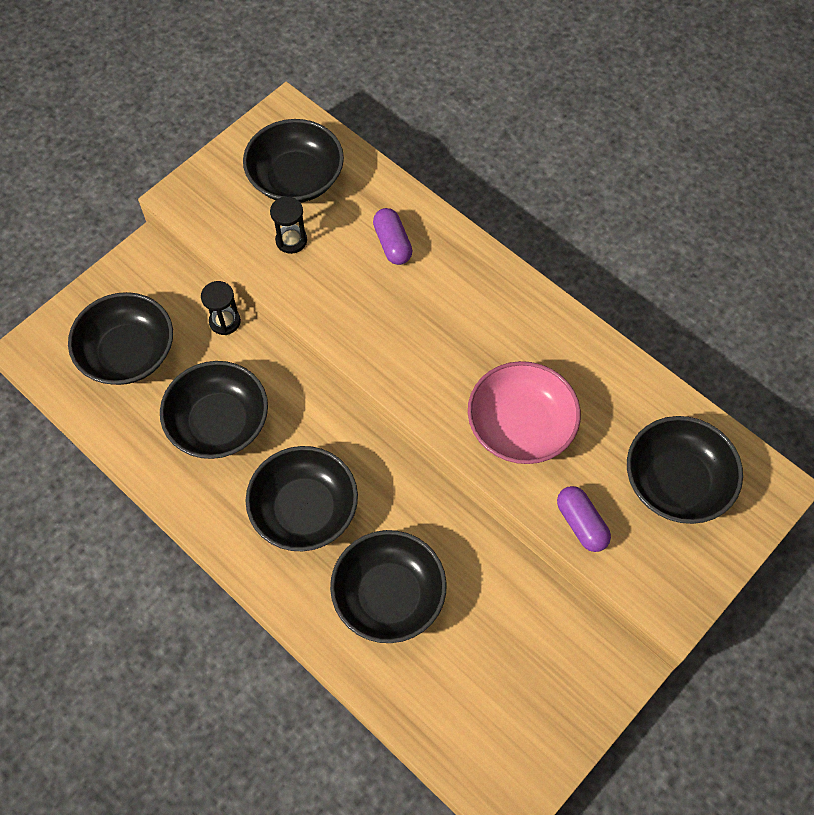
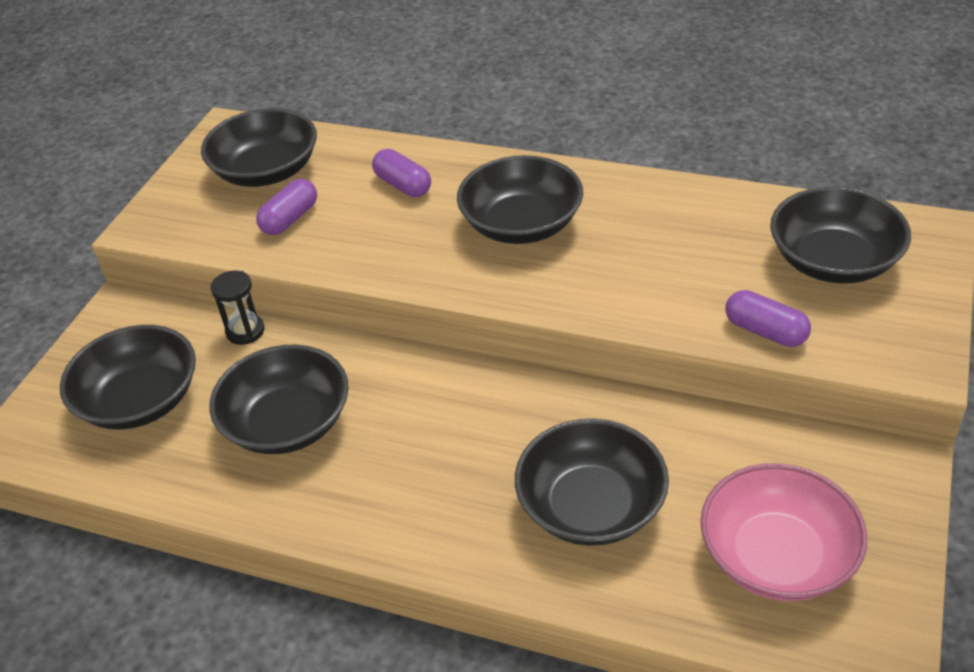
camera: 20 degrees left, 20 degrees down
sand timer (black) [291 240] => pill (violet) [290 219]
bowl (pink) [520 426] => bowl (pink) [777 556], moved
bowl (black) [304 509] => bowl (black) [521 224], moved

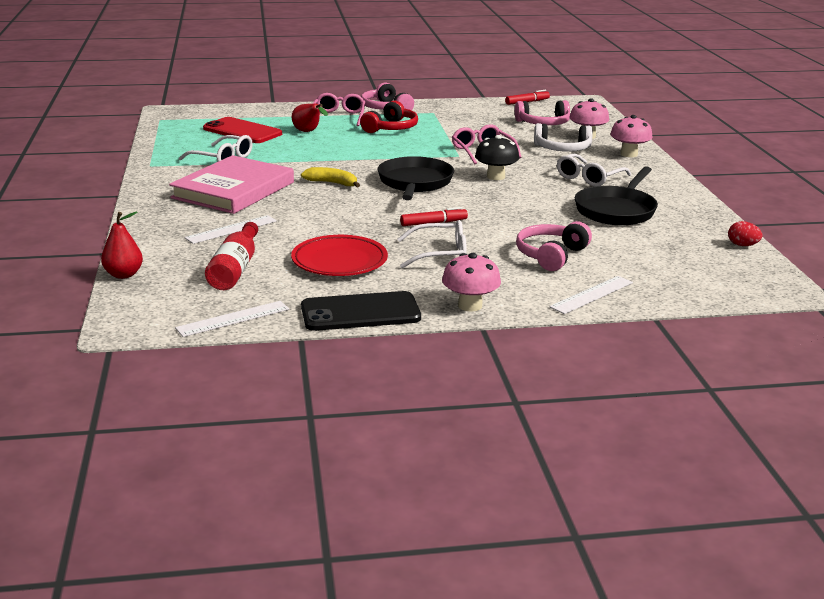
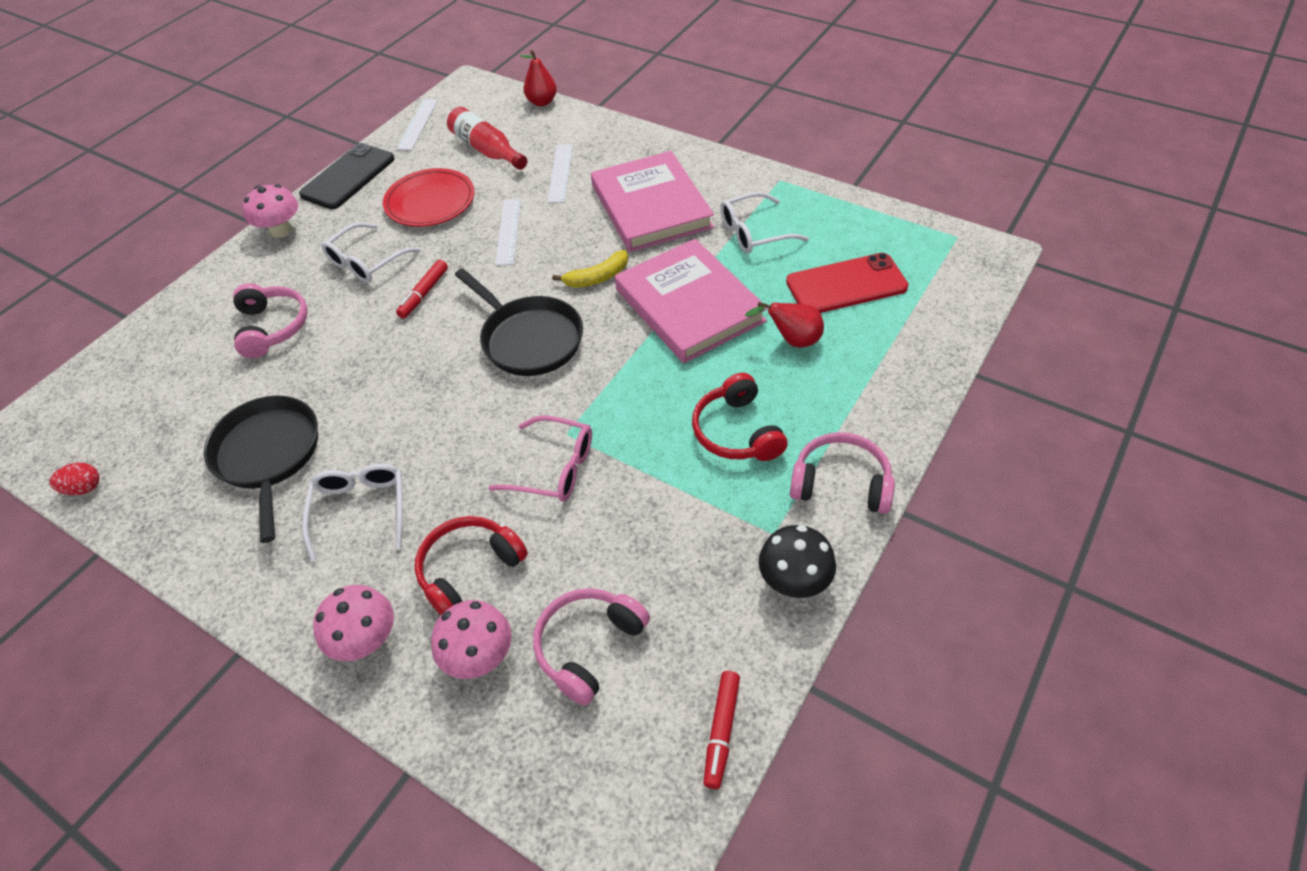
camera: 135 degrees right, 25 degrees up
spectacles (pink) [338 117] => nothing
over-ear headphones (white) [562 149] => over-ear headphones (crimson) [469 570]
fungus (black) [495 177] => fungus (black) [794 581], moved
ruler (white) [592 295] => ruler (white) [508 231], moved
nothing => hardback (pink) [689 305]

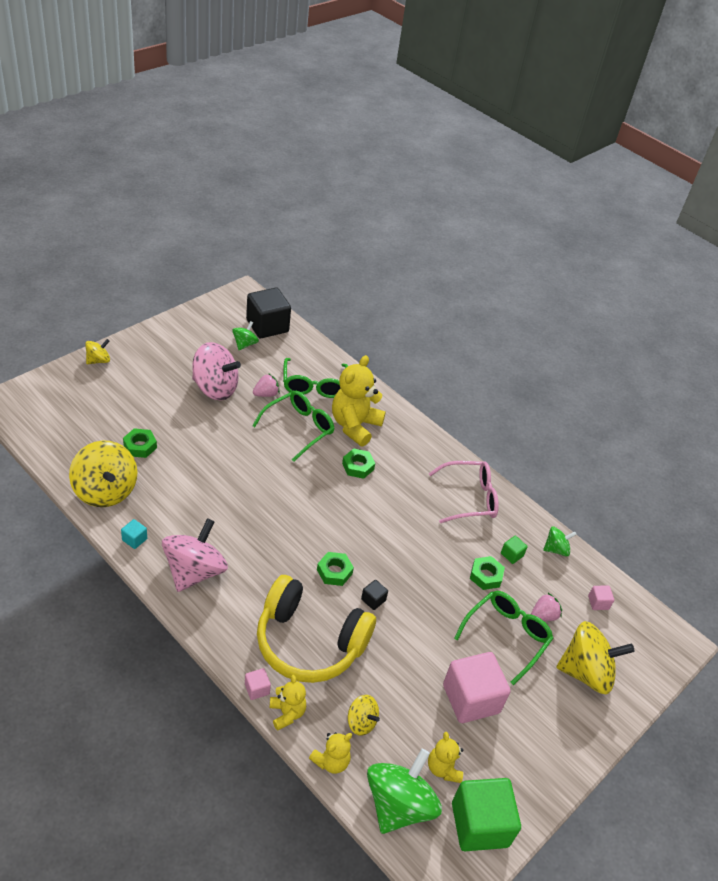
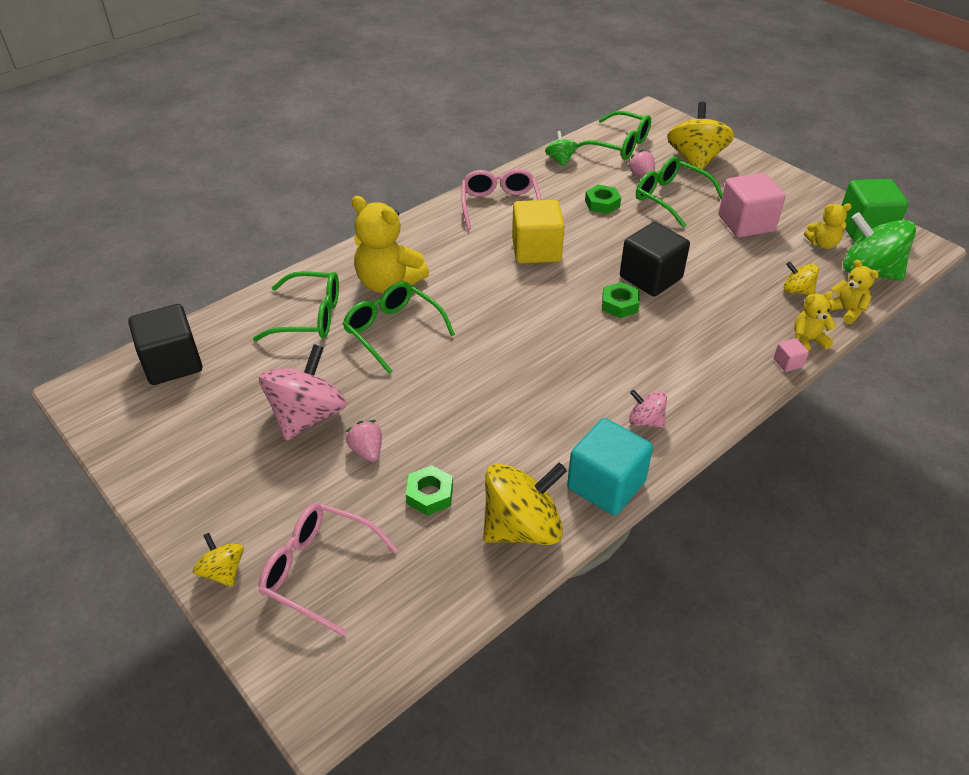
camera: 80 degrees left, 0 degrees up
toy top (emerald) [245 344] => nothing
toy strawberry (pink) [266 394] => toy strawberry (pink) [367 451], moved
hexagon nut (emerald) [358 466] => nothing
toy top (pink) [194 571] => toy top (pink) [645 421], x0.51
block (aqua) [134 539] => block (aqua) [606 485], x2.33
block (emerald) [511 555] => nothing
over-ear headphones (bright yellow) [309 642] => nothing
block (black) [373 600] => block (black) [650 278], x2.33
block (pink) [598 603] => spectacles (emerald) [618 145]
toy top (bright yellow) [361 722] => toy top (bright yellow) [797 290], 105 degrees counterclockwise
nothing => block (bright yellow) [536 250]
nothing => spectacles (pink) [319 570]

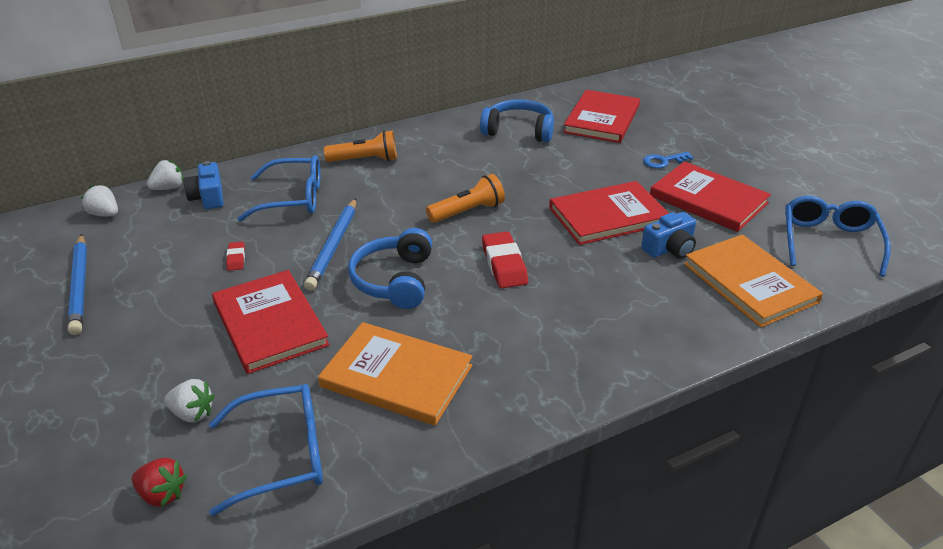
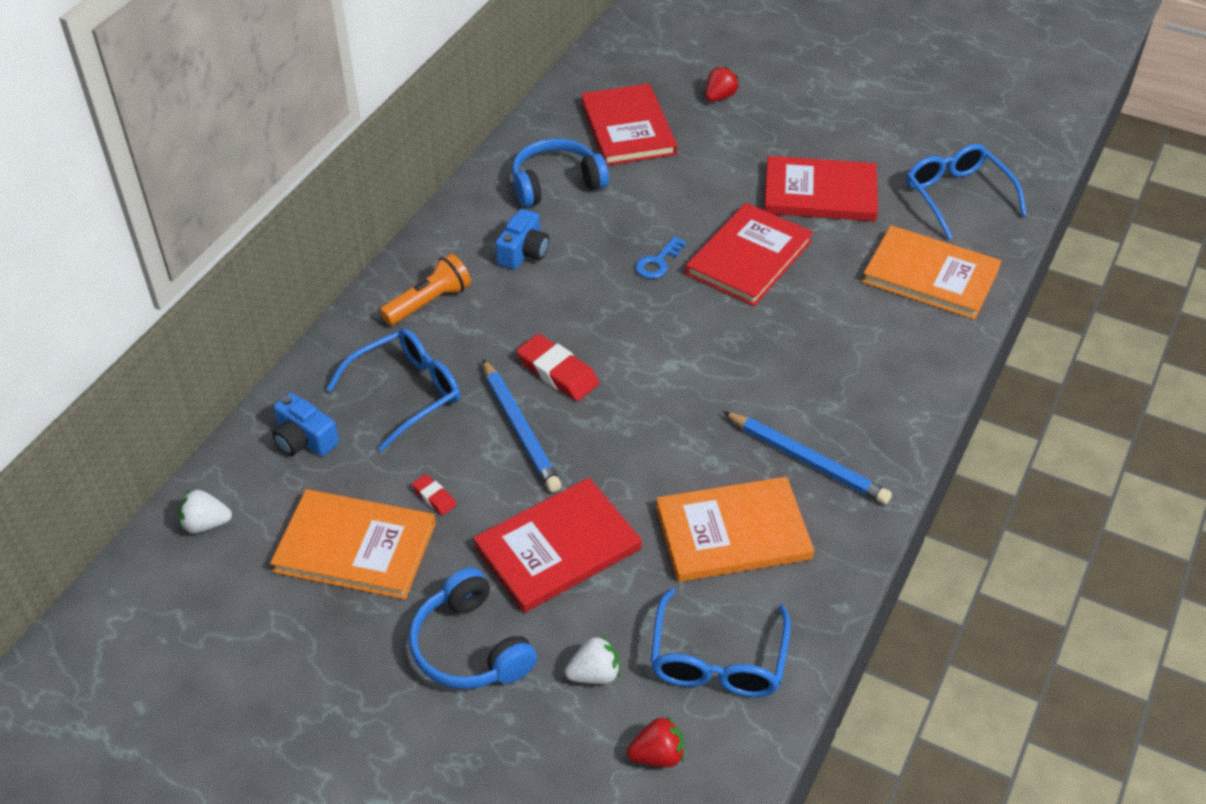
camera: 35 degrees left, 10 degrees up
door key (royal blue) [663 161] => door key (royal blue) [658 262], moved
toy strawberry (white) [168 188] => nothing
flashlight (bright orange) [468 211] => nothing
camera (royal blue) [669 249] => camera (royal blue) [523 252], moved
over-ear headphones (royal blue) [394 280] => over-ear headphones (royal blue) [470 647], moved
gum eraser (crimson) [504 264] => gum eraser (crimson) [557 372], moved
lead pencil (royal blue) [79 286] => lead pencil (royal blue) [807 461], moved
hardback (crimson) [270 323] => hardback (crimson) [558 548], 60 degrees counterclockwise
spectacles (royal blue) [282 455] => spectacles (royal blue) [717 660], 150 degrees clockwise
nothing => toy strawberry (crimson) [719 97]
nothing => hardback (bright orange) [355 547]

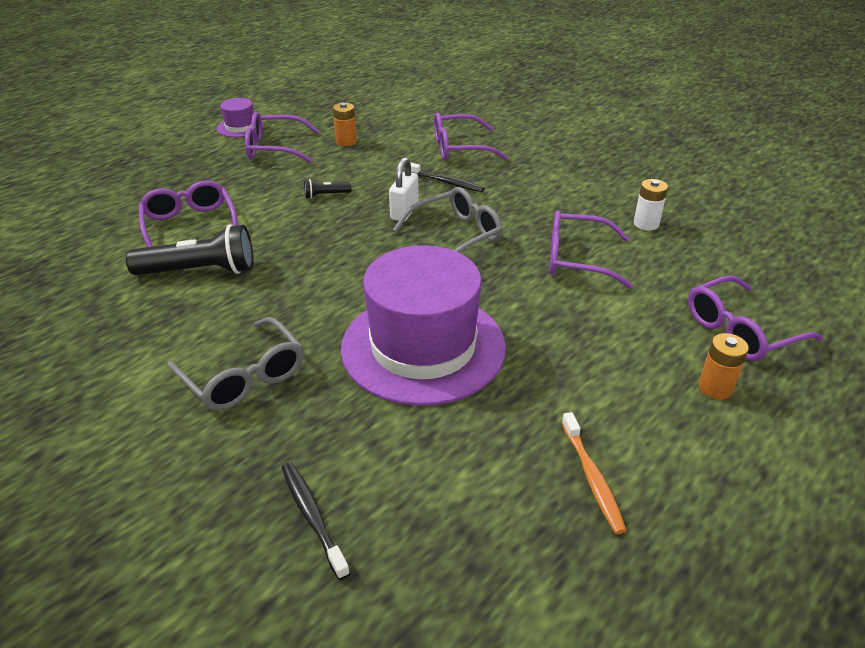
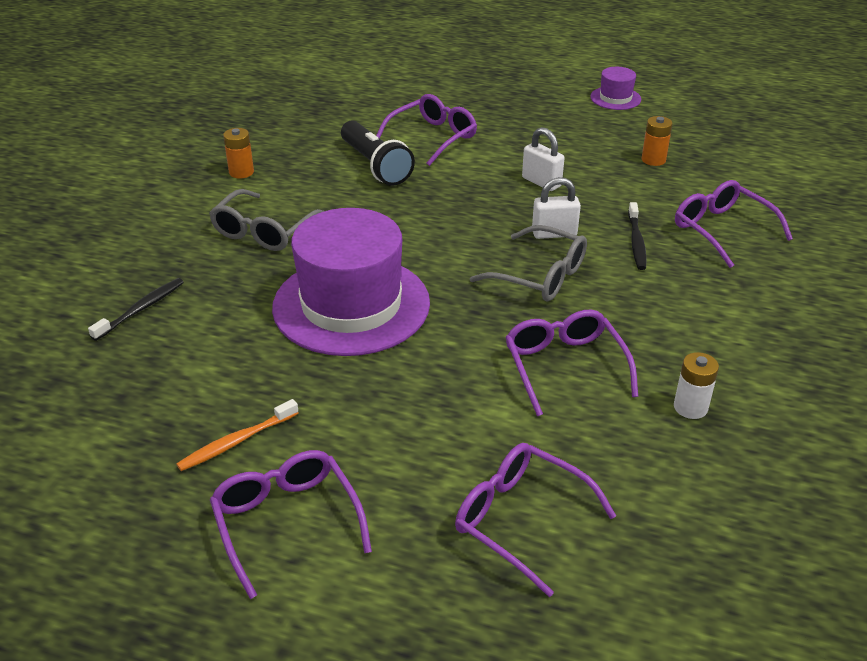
camera: 65 degrees right, 0 degrees up
spectacles (violet) [275 148] => spectacles (violet) [287 523], moved
flashlight (black) [326 195] => small lock (white) [541 182]
battery (bright orange) [715 388] => battery (bright orange) [241 172], moved

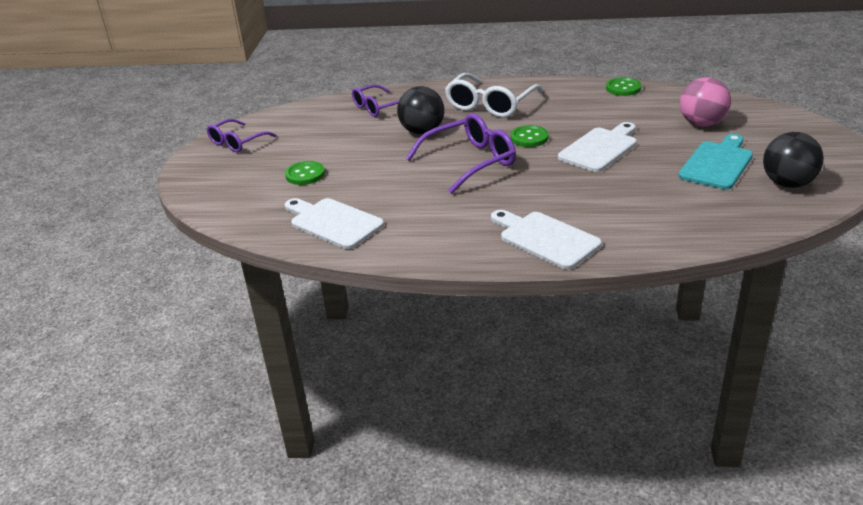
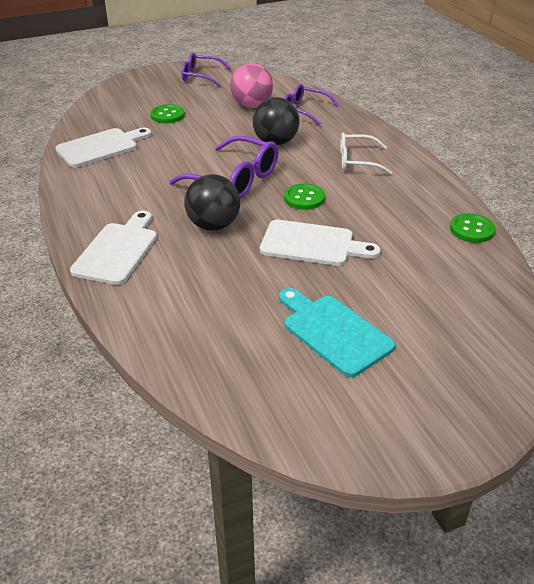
camera: 60 degrees right, 5 degrees up
spectacles (white) [490 105] => spectacles (white) [357 161], x0.65
play ball (pink) [702 124] => play ball (pink) [251 105], moved
play ball (black) [787 183] => play ball (black) [213 225], moved
chopping board (aqua) [717 163] => chopping board (aqua) [333 332], 135 degrees counterclockwise
chopping board (white) [333 222] => chopping board (white) [101 147], 45 degrees clockwise

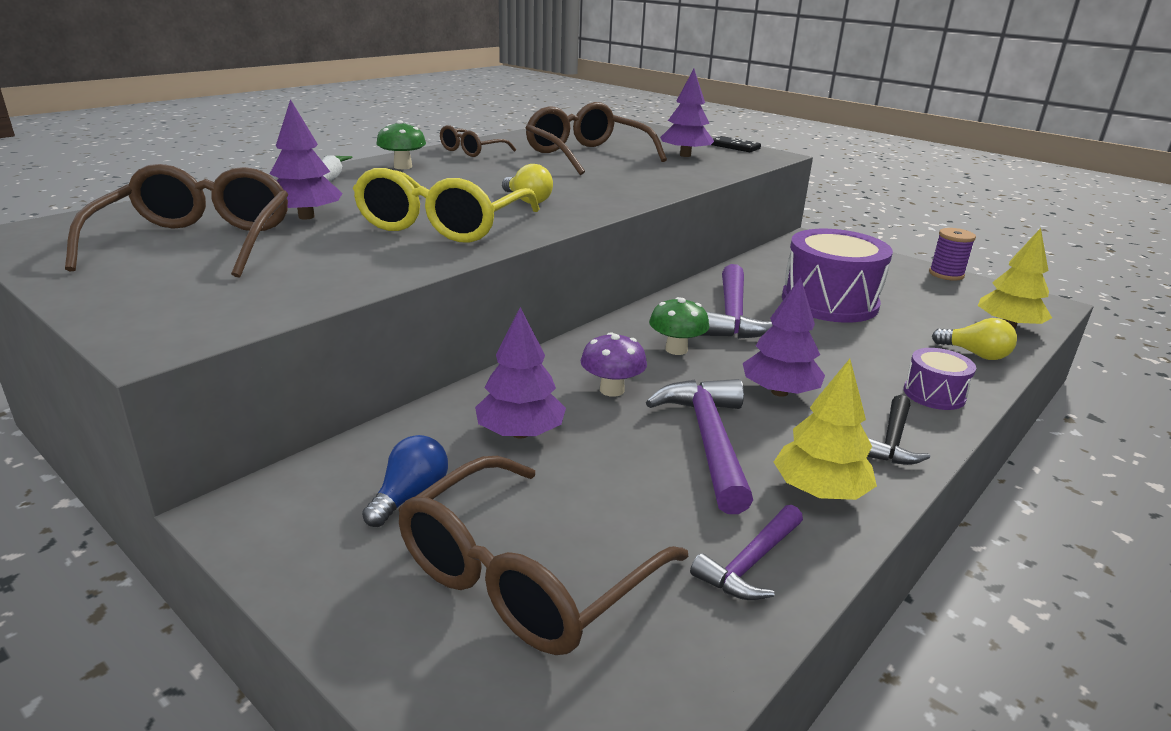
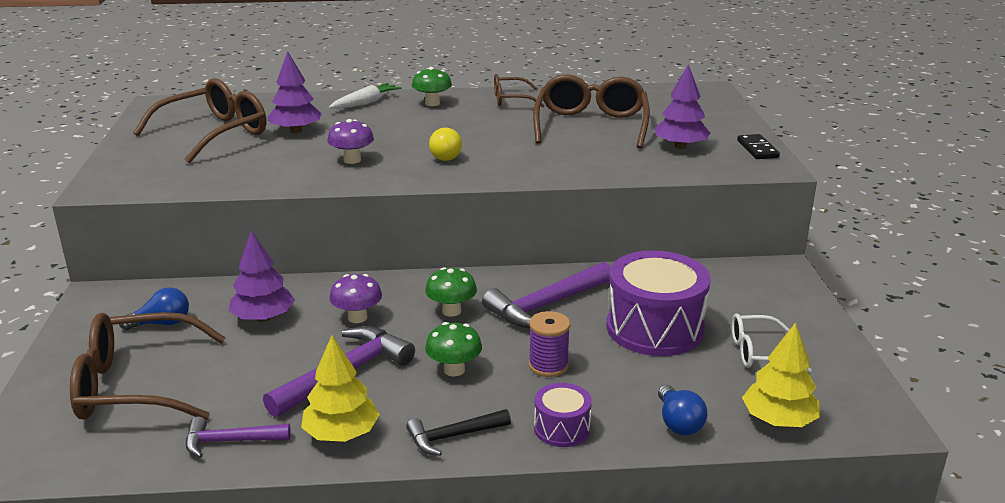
camera: 45 degrees right, 0 degrees up
spectacles (bright yellow) [442 225] => fungus (violet) [352 160]
reel of thread (violet) [946 274] => reel of thread (violet) [548 365], moved
fir tree (violet) [779 392] => fungus (emerald) [454 370]
lightbulb (bright yellow) [975 354] => lightbulb (royal blue) [678 423]
nothing => spectacles (white) [758 352]

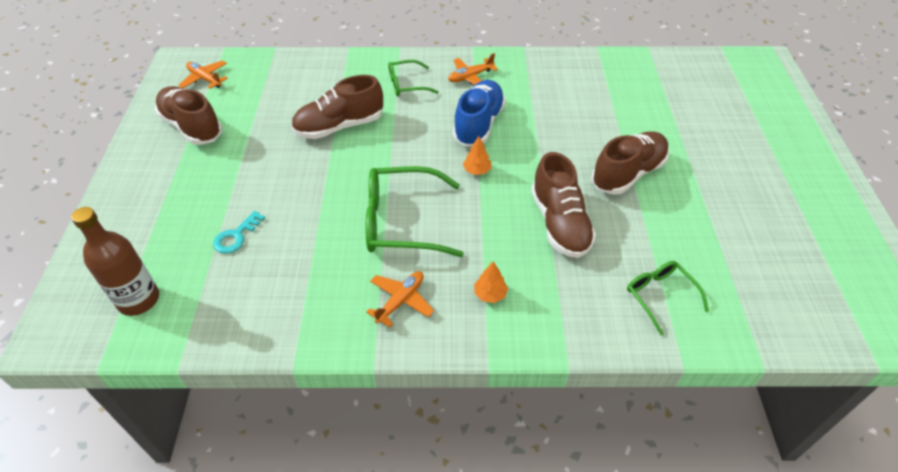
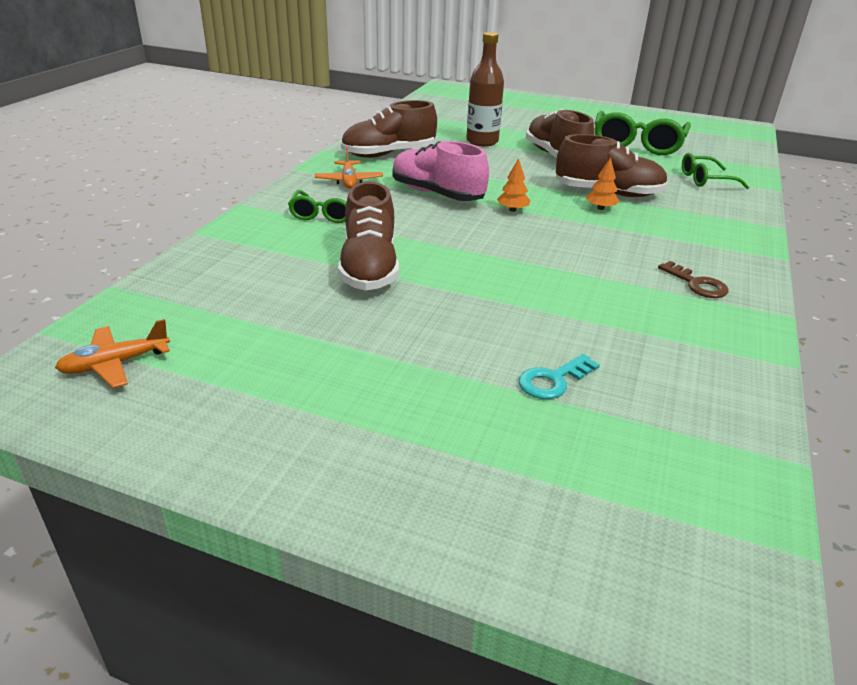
camera: 70 degrees left, 15 degrees down
sneaker (royal blue) [478 124] => sneaker (pink) [437 194]
sneaker (russet) [192 127] => sneaker (russet) [389 154], moved
spectacles (emerald) [401 222] => spectacles (emerald) [637 144], moved
flask (russet) [139 300] => flask (russet) [482 141], moved
door key (aqua) [236 236] => door key (aqua) [553 380], 90 degrees clockwise
fir tree (bright orange) [490 294] => fir tree (bright orange) [600 208], moved
aeroplane (bright orange) [400 301] => door key (russet) [697 284]

